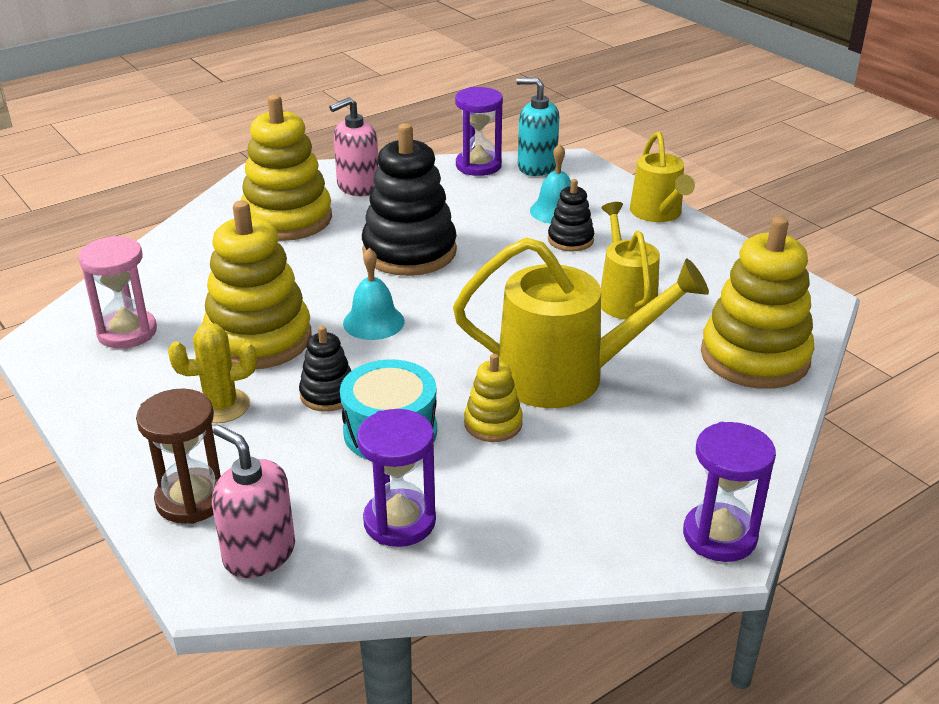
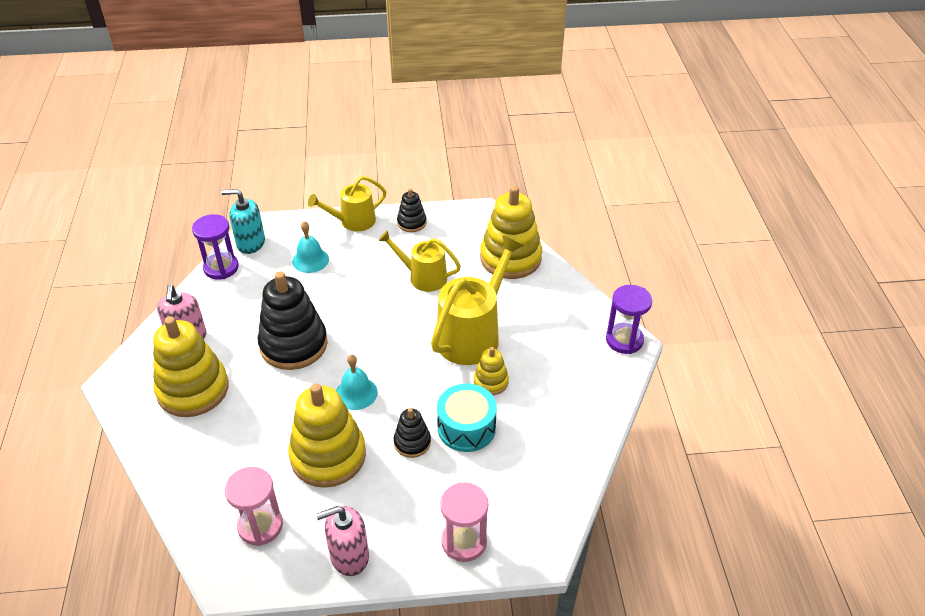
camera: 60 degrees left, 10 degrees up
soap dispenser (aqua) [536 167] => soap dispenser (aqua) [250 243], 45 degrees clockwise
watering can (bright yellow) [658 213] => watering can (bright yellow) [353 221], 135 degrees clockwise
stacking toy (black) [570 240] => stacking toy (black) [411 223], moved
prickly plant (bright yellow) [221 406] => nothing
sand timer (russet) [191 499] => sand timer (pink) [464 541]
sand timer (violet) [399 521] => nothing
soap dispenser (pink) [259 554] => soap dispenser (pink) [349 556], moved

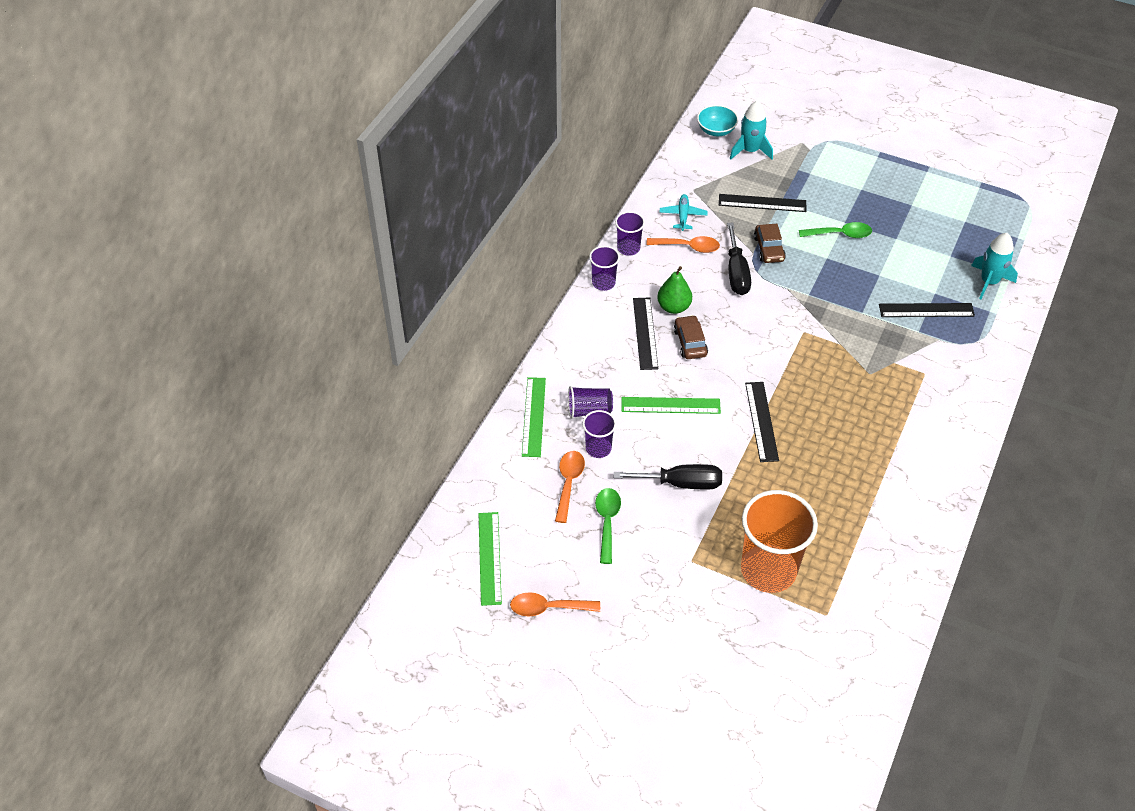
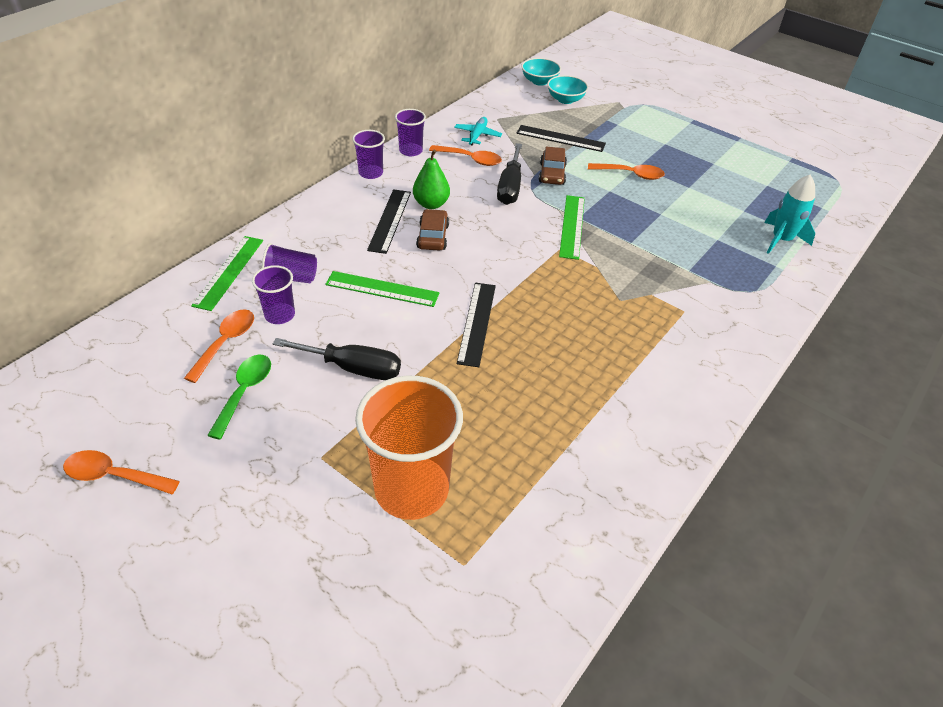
camera: 10 degrees right, 5 degrees down
rocket (aqua) [750 150] => bowl (aqua) [565 100]
tablespoon (emerald) [840 234] => tablespoon (bright orange) [631 174]
ruler (black) [926 310] => nothing
ruler (emerald) [489 558] => ruler (emerald) [572 226], moved

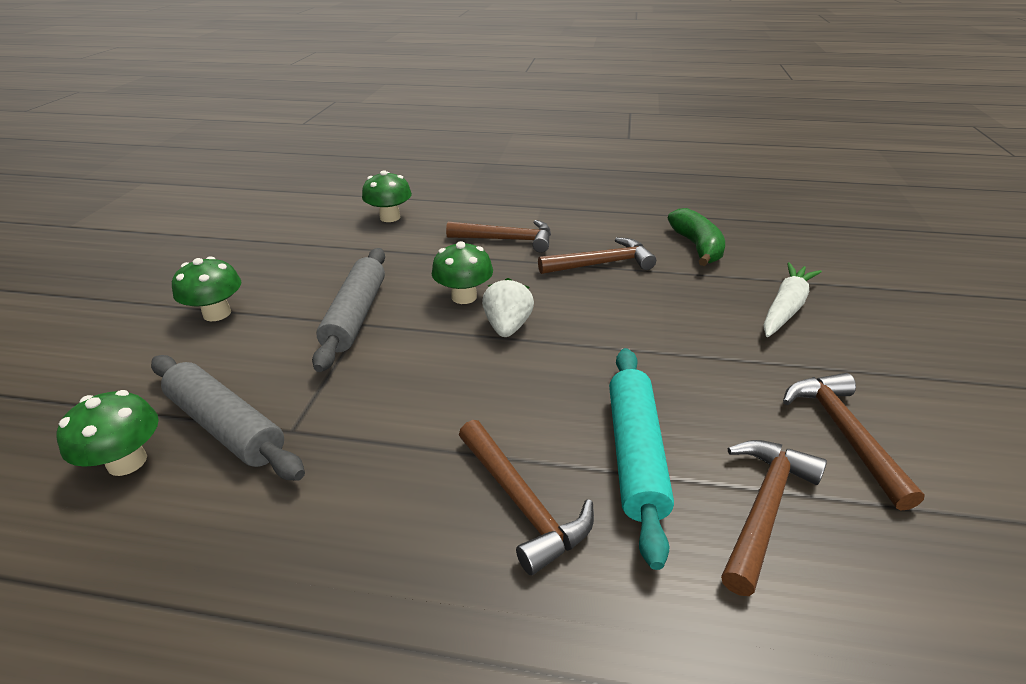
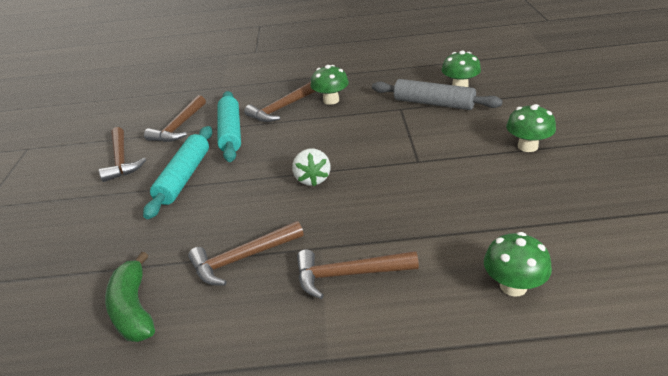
camera: 170 degrees right, 0 degrees up
fungus (emerald) [464 297] => fungus (emerald) [331 100], moved
dough roller (grey) [355 315] => nothing
root vegetable (white) [785 307] => nothing
hammer (russet) [522 503] => hammer (russet) [280 109], 90 degrees counterclockwise
nothing => dough roller (aqua) [184 177]

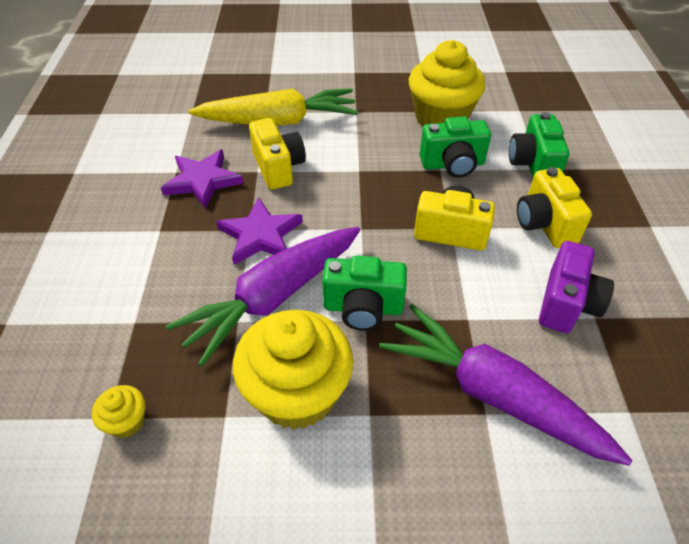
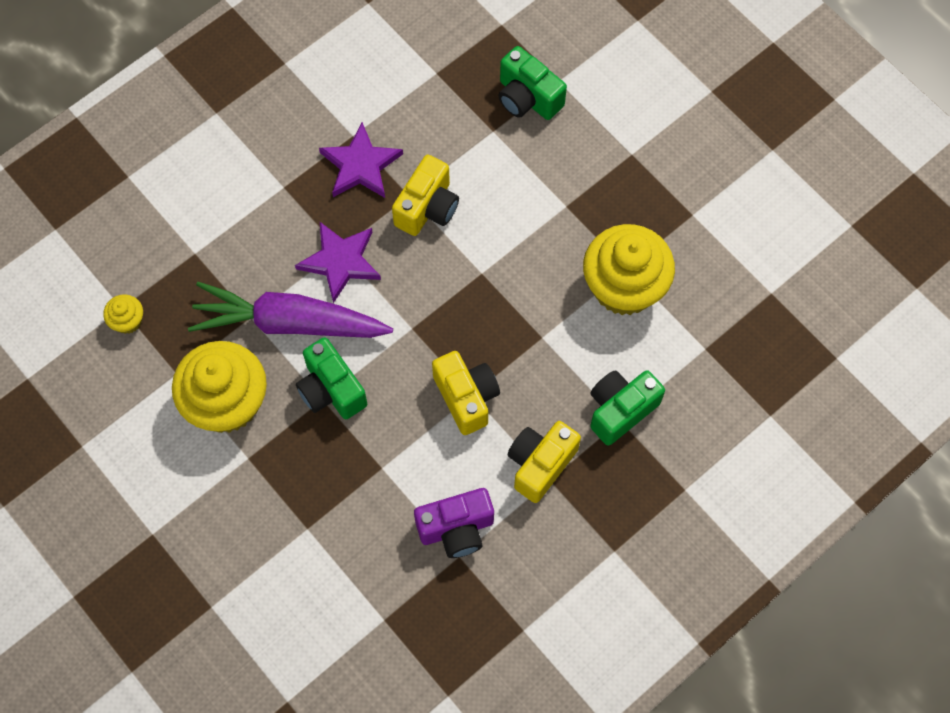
camera: 50 degrees right, 20 degrees up
root vegetable (bright yellow) [279 122] => nothing
camera (emerald) [452 164] => camera (emerald) [527 98], moved
root vegetable (violet) [492 394] => nothing

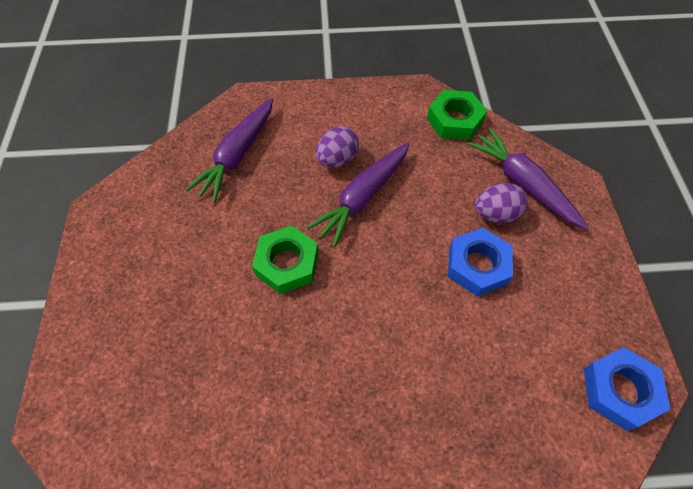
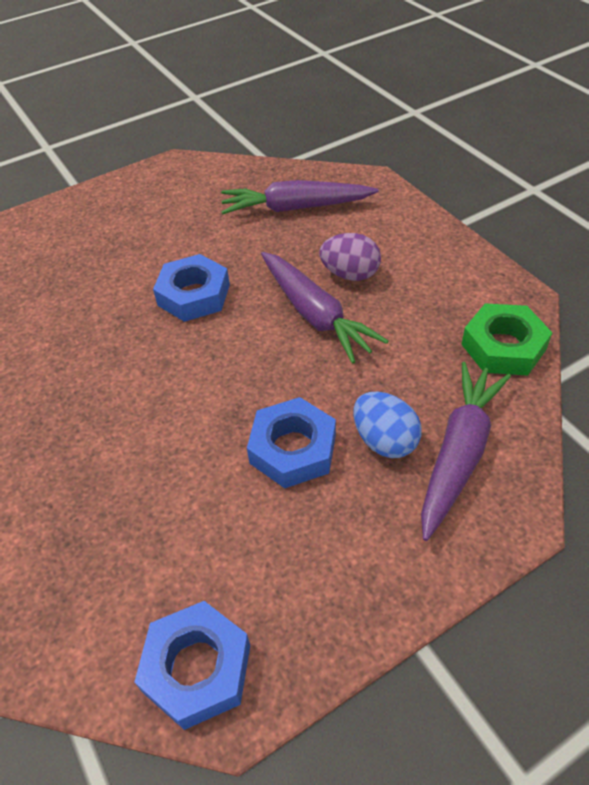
camera: 65 degrees right, 10 degrees down
root vegetable (violet) [363 197] => root vegetable (violet) [315 314], 135 degrees counterclockwise
toy egg (violet) [496 214] => toy egg (royal blue) [384 440]
hexagon nut (emerald) [287 263] => hexagon nut (royal blue) [194 295]

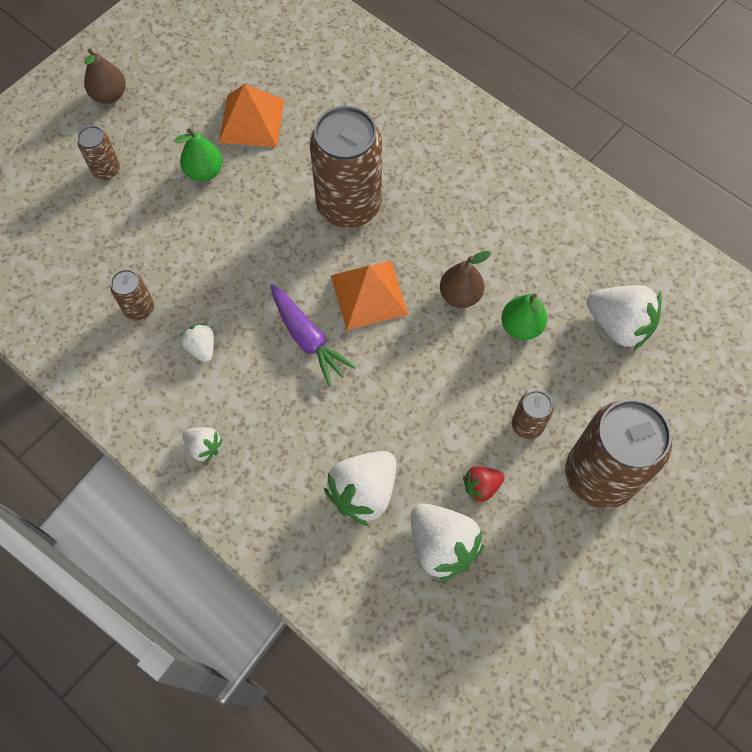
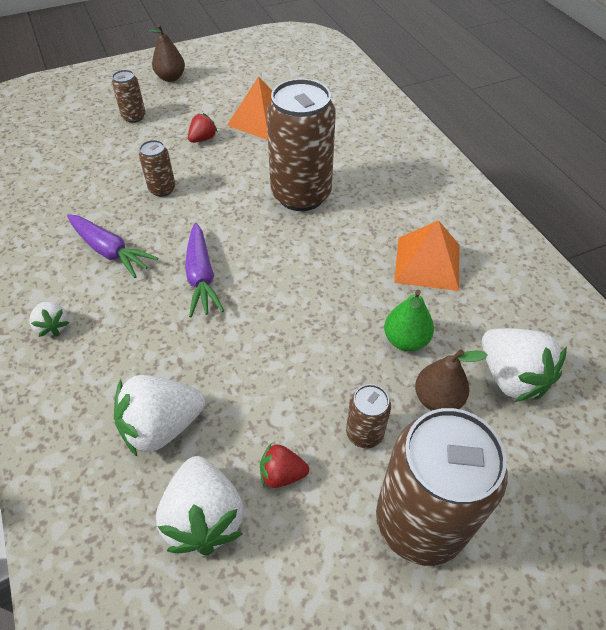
camera: 25 degrees right, 15 degrees down
pear fruit (emerald) [204 172] => toy strawberry (crimson) [203 139]
pear fruit (russet) [460 295] => pear fruit (russet) [437 399], moved
pyramid (bright orange) [369 295] => pyramid (bright orange) [427 263], moved
soda can (russet) [139 309] => soda can (russet) [162 189], moved
toy strawberry (white) [201 348] => root vegetable (violet) [110 251]

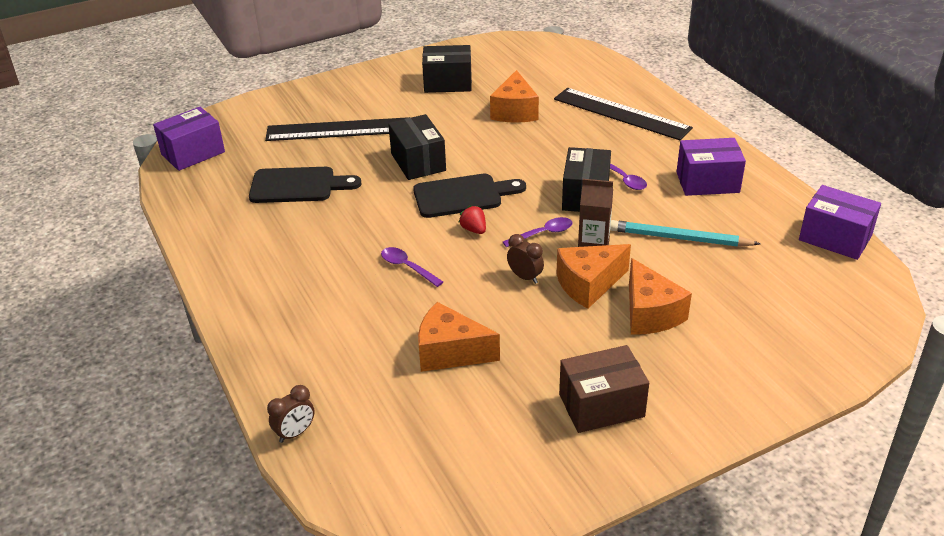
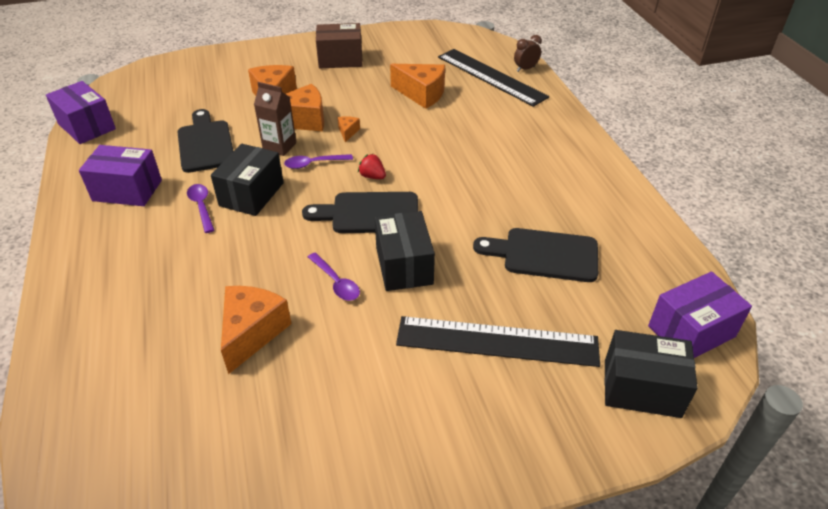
camera: 170 degrees left, 5 degrees up
box (black) [448 83] => box (black) [642 388], moved
ruler (black) [621 113] => ruler (black) [491 77], moved
toy strawberry (crimson) [474 230] => toy strawberry (crimson) [372 176], 150 degrees clockwise
lead pencil (aqua) [679 238] => chopping board (black) [205 144]
bedside clock (russet) [525 277] => cheese wedge (bright orange) [348 132]
tablespoon (violet) [407 267] => tablespoon (violet) [336 282], moved

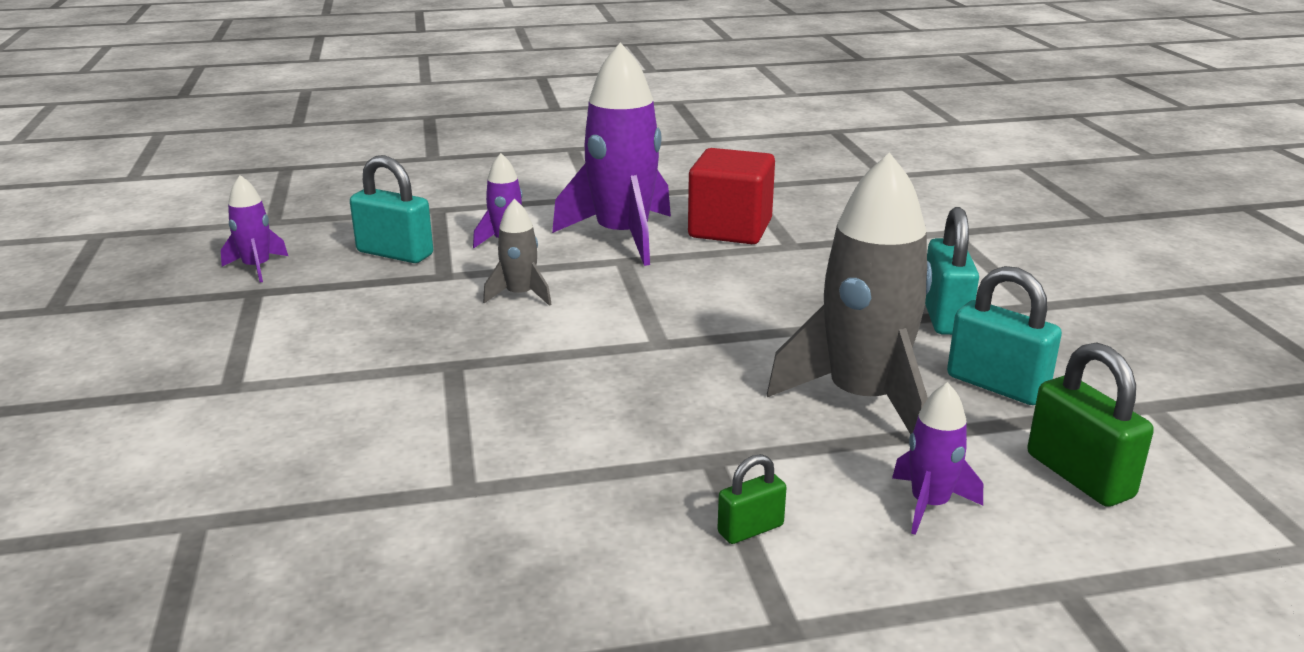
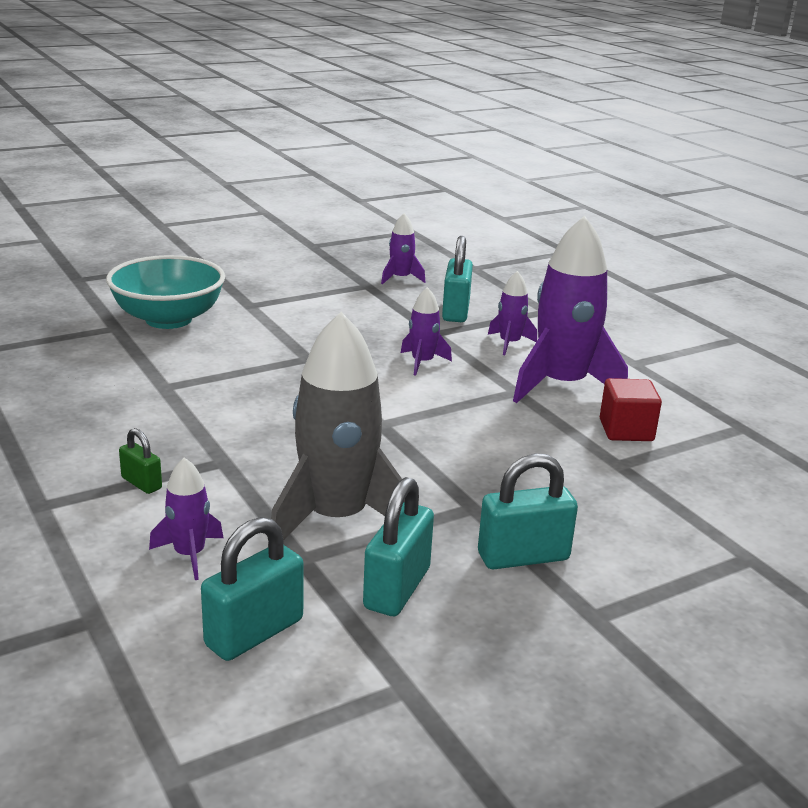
camera: 70 degrees right, 0 degrees up
block (crimson) [730 229] => block (crimson) [626 430], x0.66
rocket (grey) [520 295] => rocket (violet) [422 362]
small lock (emerald) [1079 476] => small lock (aqua) [254 633]
nothing => bowl (aqua) [168 319]

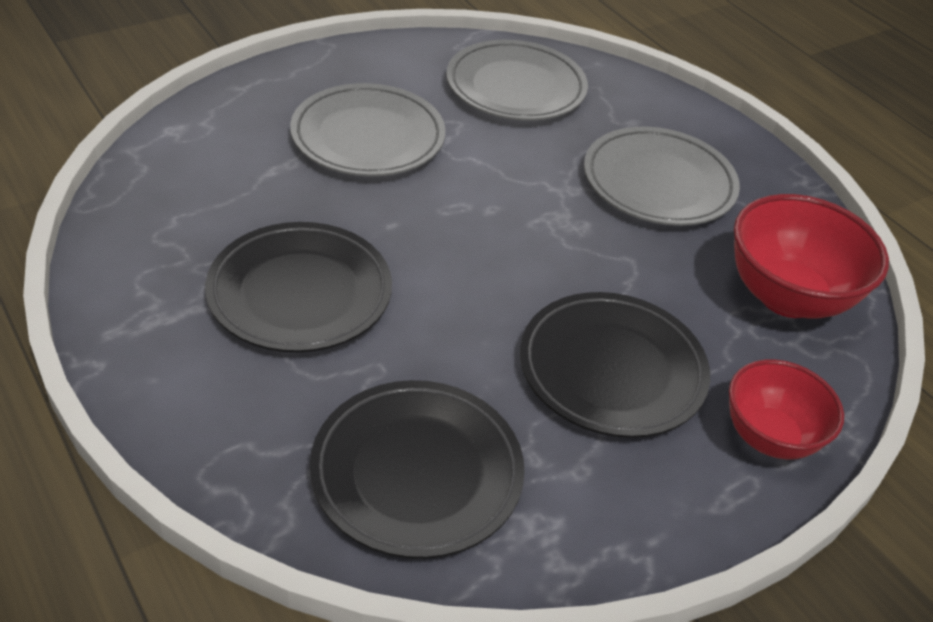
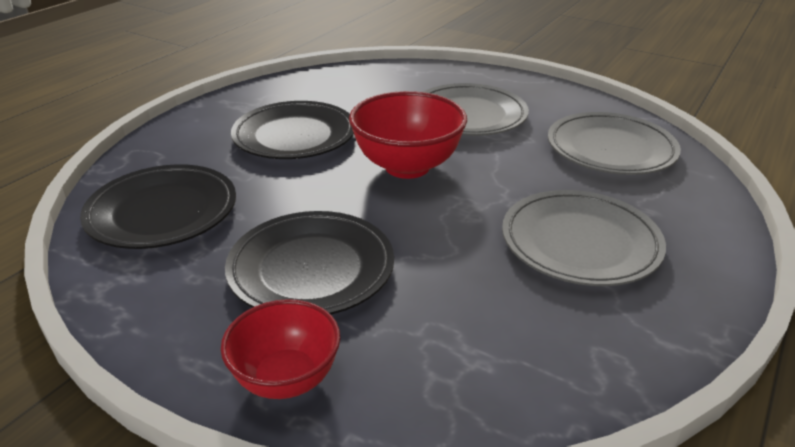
camera: 70 degrees right, 10 degrees down
bowl (crimson) [787 297] => bowl (crimson) [407 167], moved

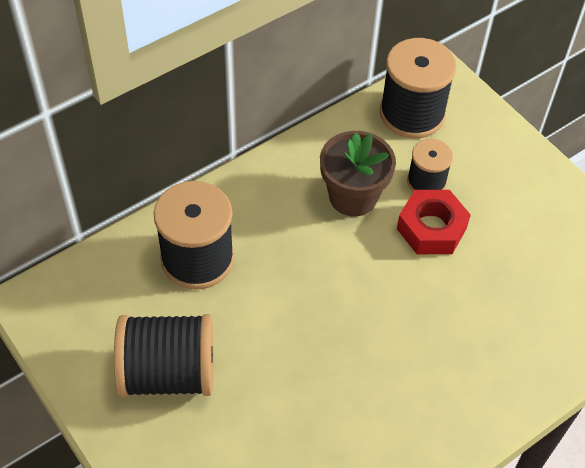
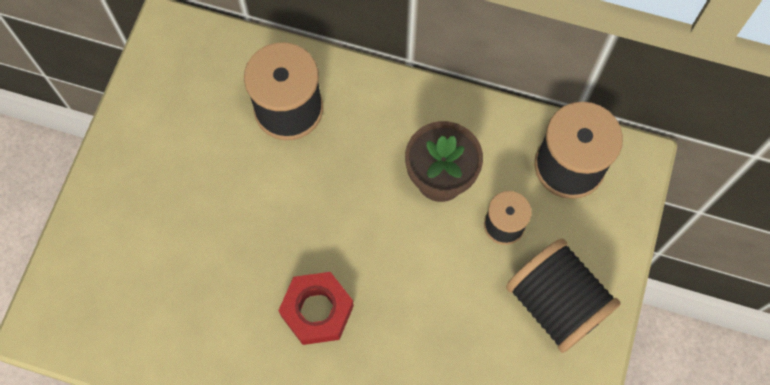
camera: 55 degrees right, 15 degrees up
hexagon nut (crimson) [431 228] => hexagon nut (crimson) [317 311], moved
reel of thread (black) [168 373] => reel of thread (black) [556 304], moved

